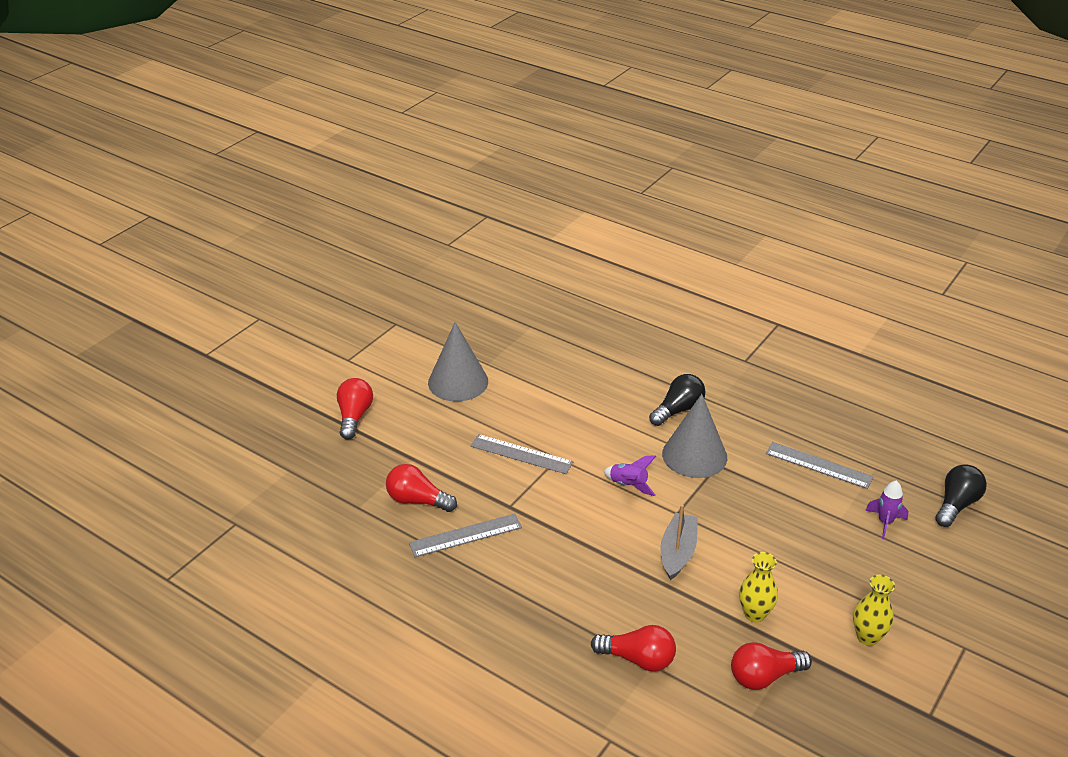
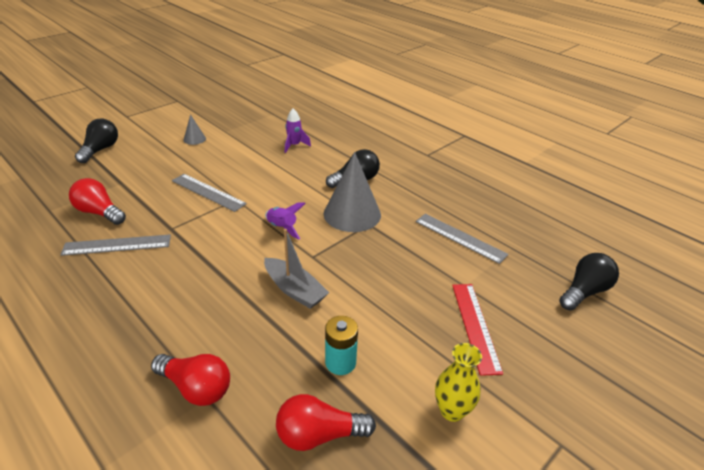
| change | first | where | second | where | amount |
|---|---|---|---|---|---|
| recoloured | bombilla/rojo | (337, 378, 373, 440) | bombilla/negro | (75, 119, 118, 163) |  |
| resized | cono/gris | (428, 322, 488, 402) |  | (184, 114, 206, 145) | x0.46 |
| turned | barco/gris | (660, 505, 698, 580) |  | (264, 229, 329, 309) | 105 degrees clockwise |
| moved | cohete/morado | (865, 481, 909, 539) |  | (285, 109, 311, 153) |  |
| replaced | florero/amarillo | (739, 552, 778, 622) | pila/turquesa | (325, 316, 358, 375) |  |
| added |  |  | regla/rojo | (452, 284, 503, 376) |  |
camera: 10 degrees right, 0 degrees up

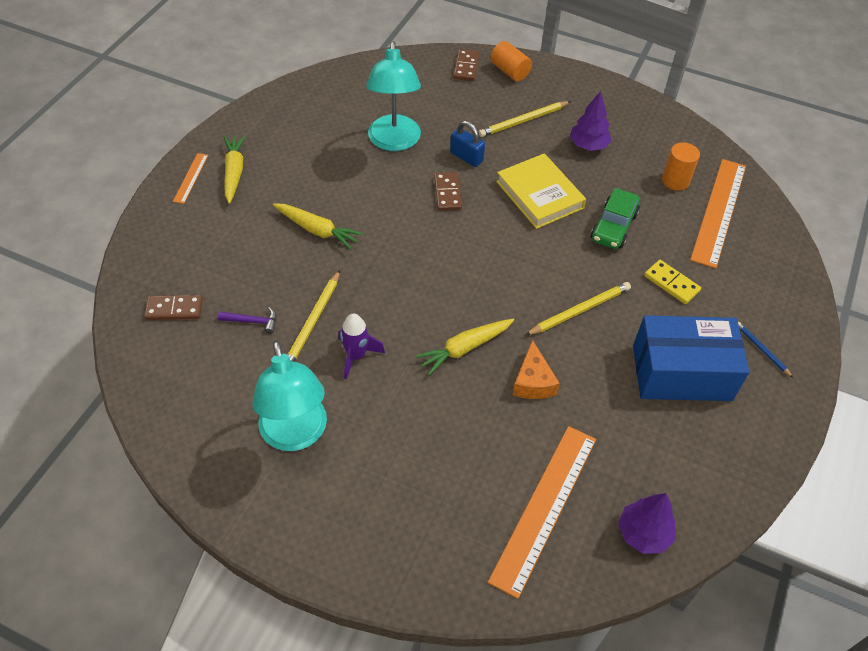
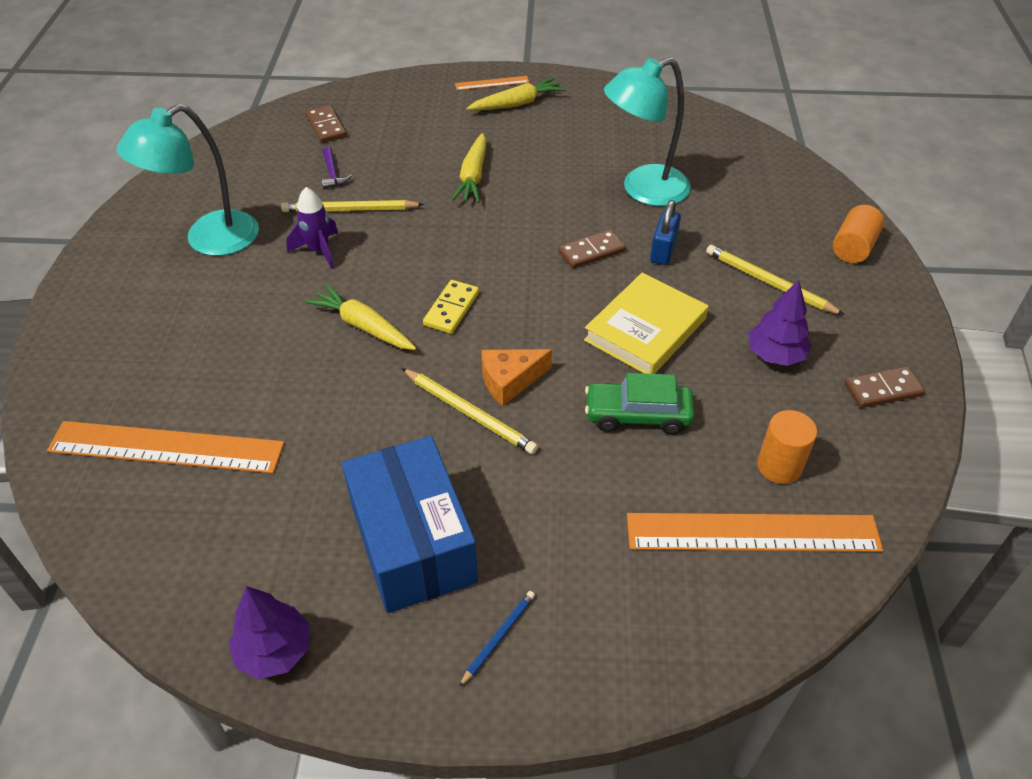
| change | first | where | second | where | amount |
|---|---|---|---|---|---|
| moved | árbol/morado | (618, 493, 676, 554) |  | (228, 586, 310, 679) |  |
| moved | ficha de dominó/amarillo | (644, 260, 701, 304) |  | (423, 280, 479, 334) |  |
| moved | queso/naranja | (513, 340, 560, 399) |  | (481, 349, 552, 406) |  |
| moved | ficha de dominó/marrón | (454, 49, 479, 81) |  | (844, 366, 925, 408) |  |
camera: 70 degrees right, 5 degrees down

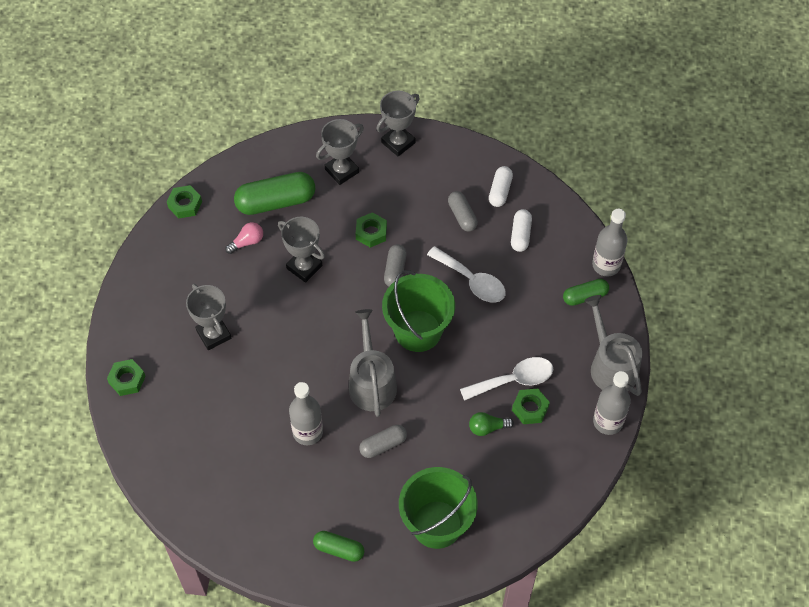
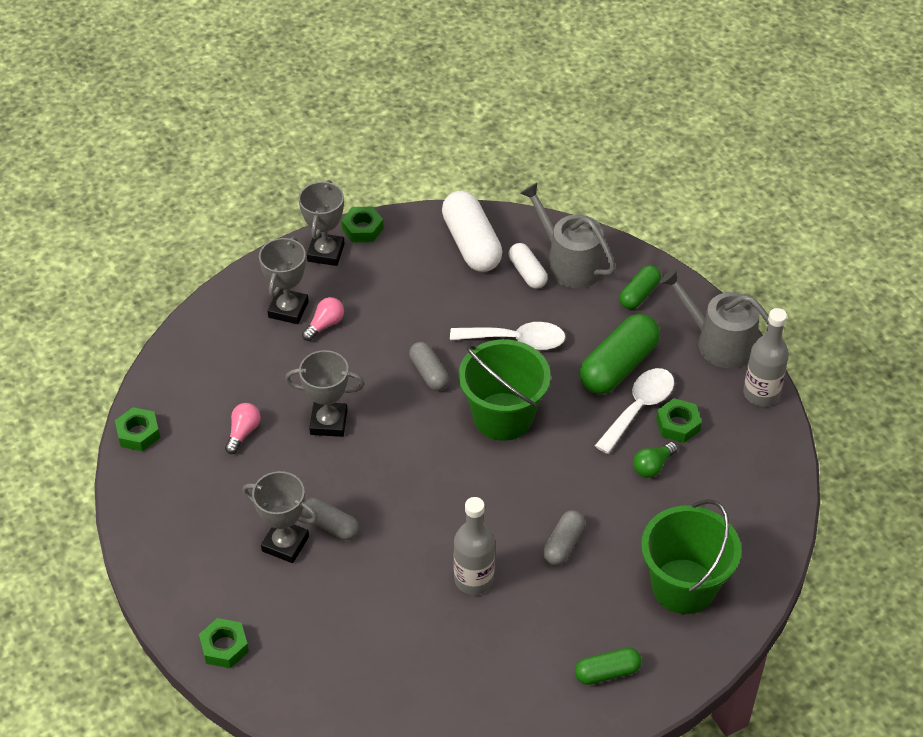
| change | first | where | second | where | amount |
|---|---|---|---|---|---|
| moved | cápsula/gris | (448, 191, 478, 232) |  | (301, 498, 359, 540) |  |
| added |  |  | bombilla/rosa | (302, 297, 344, 341) |  |
| moved | tuerca/verde | (356, 212, 387, 248) |  | (341, 207, 384, 243) |  |
| resized | cápsula/blanco | (489, 166, 513, 207) |  | (442, 190, 502, 272) | x1.77 |
| moved | regadera/gris | (349, 309, 397, 417) |  | (520, 183, 616, 288) |  |
| moved | cápsula/verde | (234, 172, 315, 215) |  | (579, 314, 660, 394) |  |
| removed | botella/gris | (592, 209, 627, 276) |  |  |  |
camera: 35 degrees left, 10 degrees down

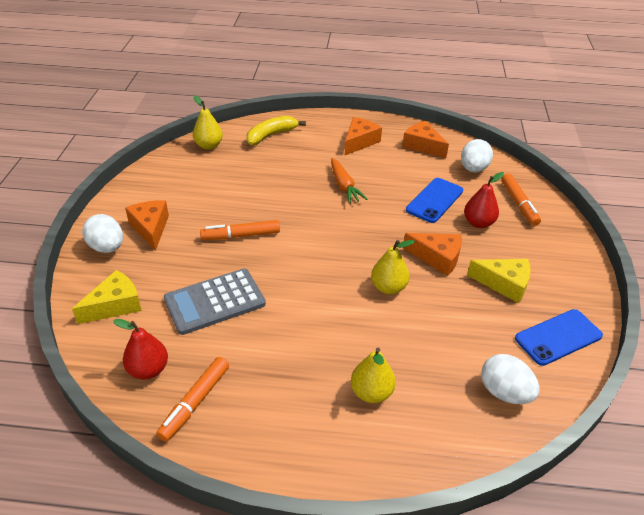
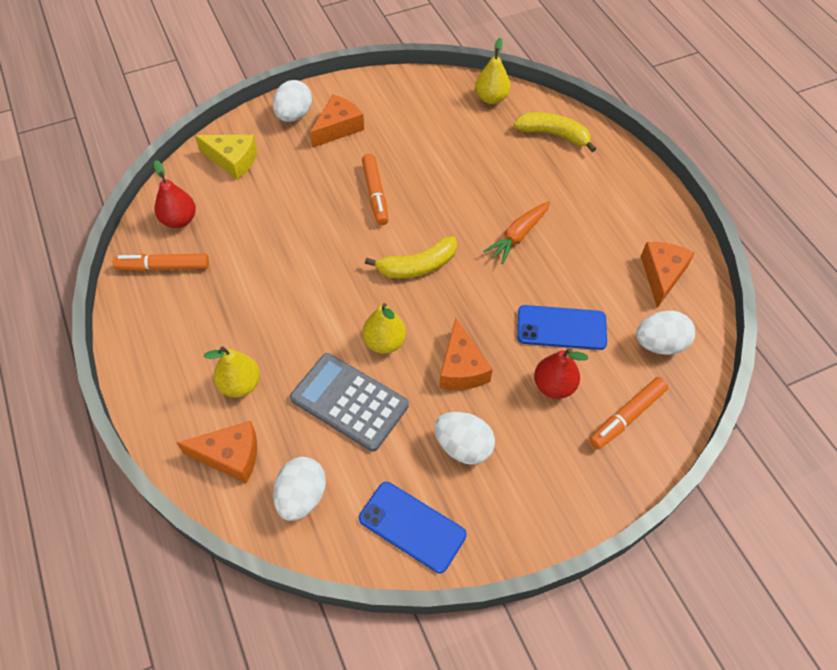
| change | first | where | second | where | amount |
|---|---|---|---|---|---|
| moved | queso/naranja | (345, 117, 382, 155) |  | (177, 421, 257, 483) |  |
| moved | calculadora/gris | (164, 269, 266, 335) |  | (290, 353, 409, 452) |  |
| turned | rotulador/naranja | (200, 220, 280, 240) |  | (362, 154, 389, 226) | 150 degrees counterclockwise |
| added |  |  | plátano/amarillo | (365, 236, 457, 278) |  |
| replaced | queso/amarillo | (467, 259, 531, 303) | huevo/blanco | (434, 412, 495, 465) |  |
camera: 60 degrees right, 15 degrees up

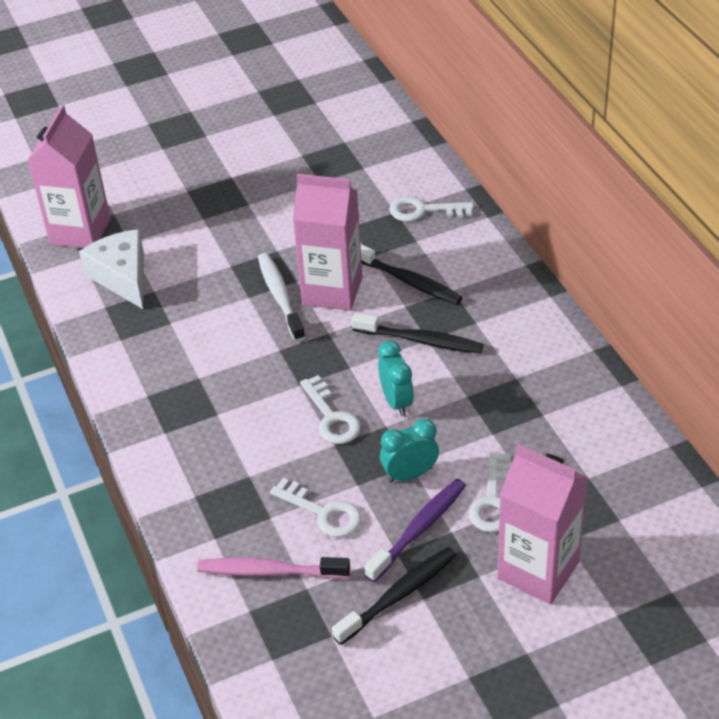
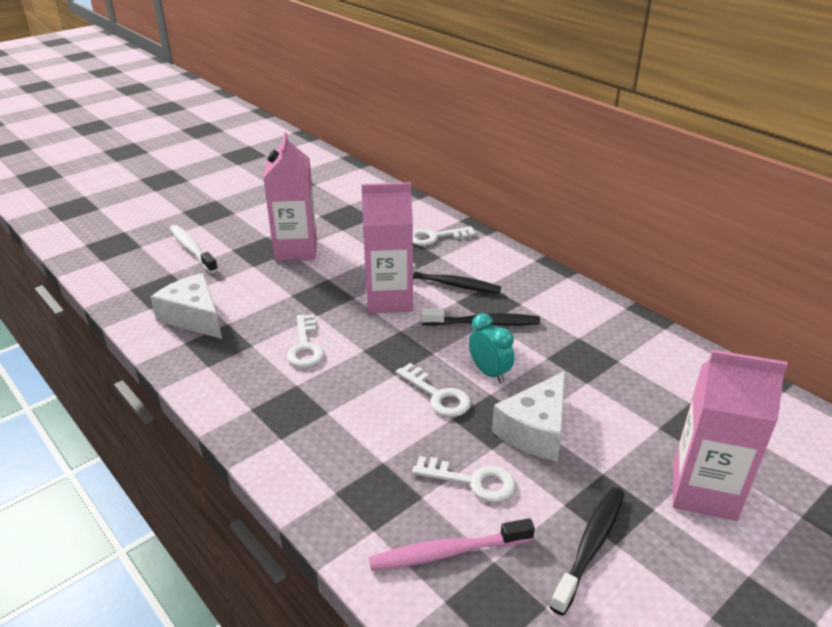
| change | first | where | second | where | amount |
|---|---|---|---|---|---|
| moved | cepillo de dientes/blanco | (258, 253, 305, 342) |  | (170, 225, 218, 273) |  |
| moved | cartón de leche/rosa | (27, 105, 110, 248) |  | (264, 132, 317, 261) |  |
| moved | llave/blanco | (469, 452, 512, 532) |  | (287, 314, 325, 368) |  |
| replaced | despertador/turquesa | (380, 419, 439, 483) | queso/blanco | (492, 371, 565, 461) |  |
| removed | cepillo de dientes/morado | (364, 479, 466, 582) |  |  |  |
camera: 20 degrees left, 10 degrees down

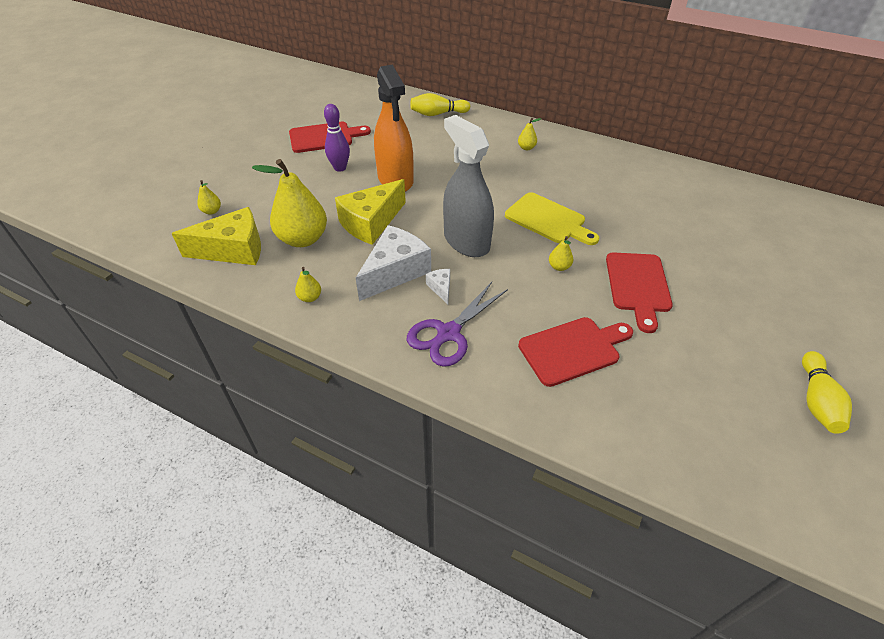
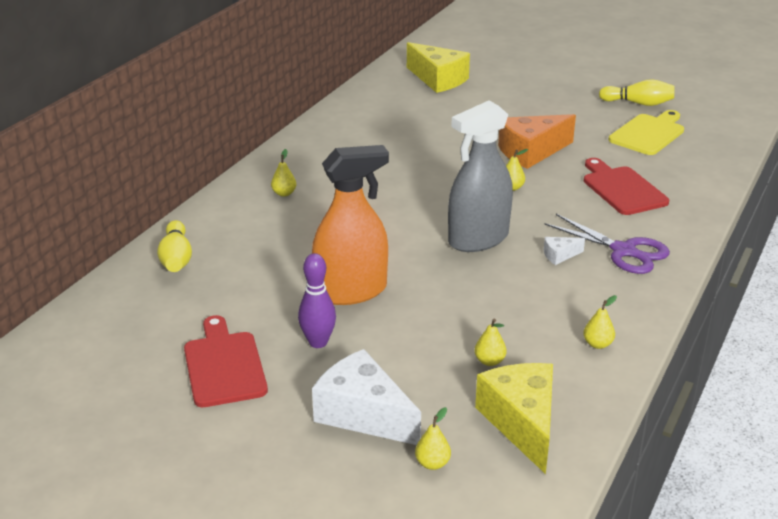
| change | first | where | second | where | amount |
|---|---|---|---|---|---|
| moved | queso/blanco | (356, 225, 431, 301) |  | (312, 349, 421, 445) |  |
| moved | queso/amarillo | (335, 179, 406, 245) |  | (407, 42, 470, 93) |  |
| resized | pera/amarillo | (252, 159, 327, 247) |  | (475, 319, 506, 366) | x0.43 |
| replaced | tabla de cortar/rojo | (606, 252, 673, 333) | queso/naranja | (498, 114, 576, 169) |  |
| moved | tabla de cortar/amarillo | (505, 192, 599, 245) |  | (609, 110, 684, 155) |  |
camera: 90 degrees left, 15 degrees down

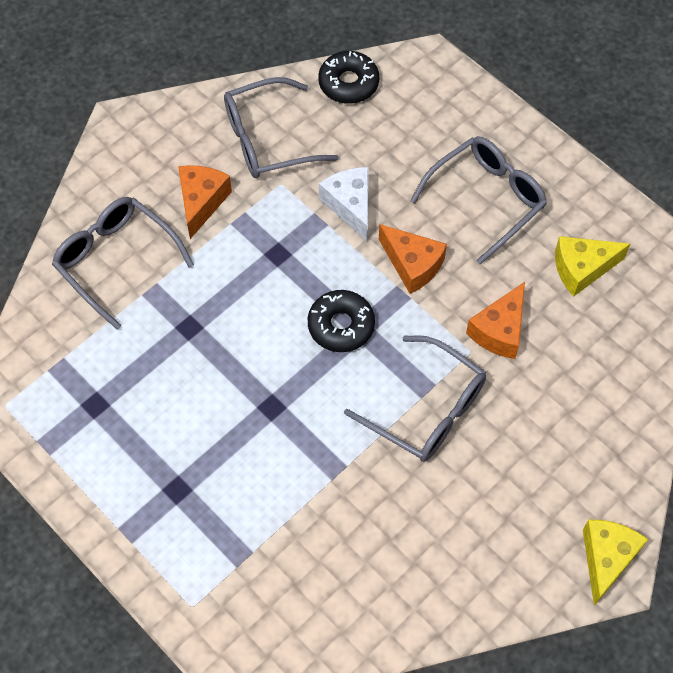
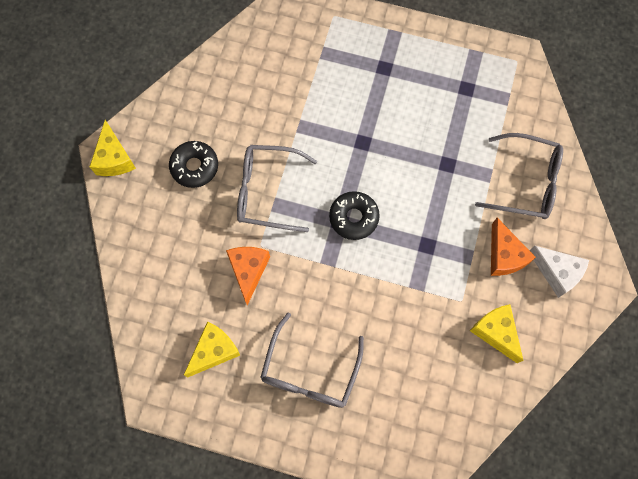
| change | first | where | second | where | amount |
|---|---|---|---|---|---|
| moved | rosquilla/negro | (318, 51, 379, 104) |  | (169, 141, 218, 188) |  |
| replaced | gafas/gris | (224, 77, 339, 178) | queso/amarillo | (470, 304, 524, 363) |  |
| moved | queso/blanco | (319, 167, 368, 241) |  | (529, 245, 589, 298) |  |
| removed | queso/naranja | (379, 224, 447, 294) |  |  |  |
camera: 150 degrees right, 10 degrees up

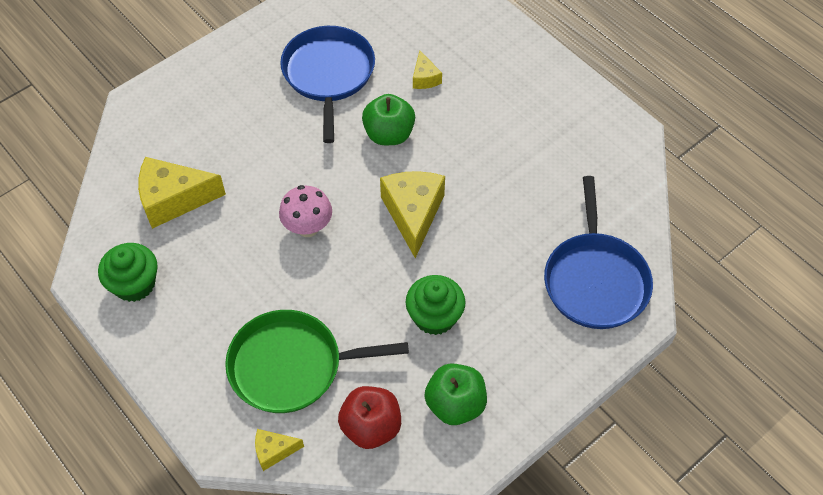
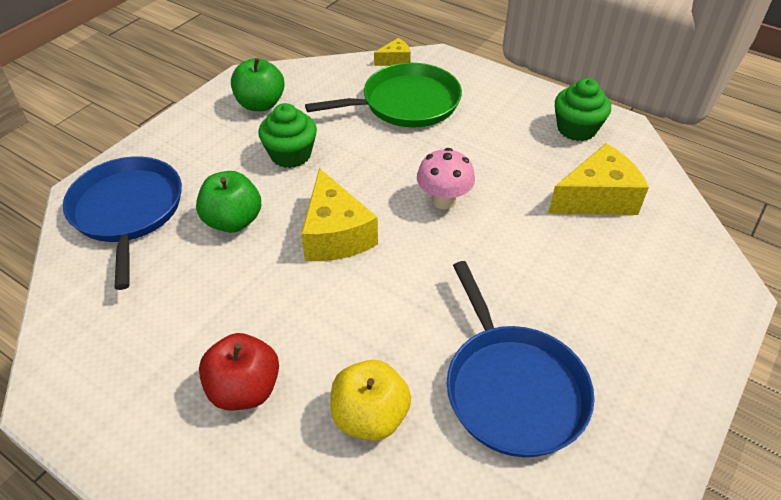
| change | first | where | second | where | amount |
|---|---|---|---|---|---|
| moved | manzana/verde | (362, 94, 415, 145) |  | (196, 171, 261, 233) |  |
| moved | manzana/rojo | (338, 386, 401, 449) |  | (199, 333, 279, 410) |  |
| replaced | queso/amarillo | (413, 50, 442, 89) | manzana/amarillo | (331, 360, 411, 441) |  |
camera: 165 degrees right, 10 degrees down

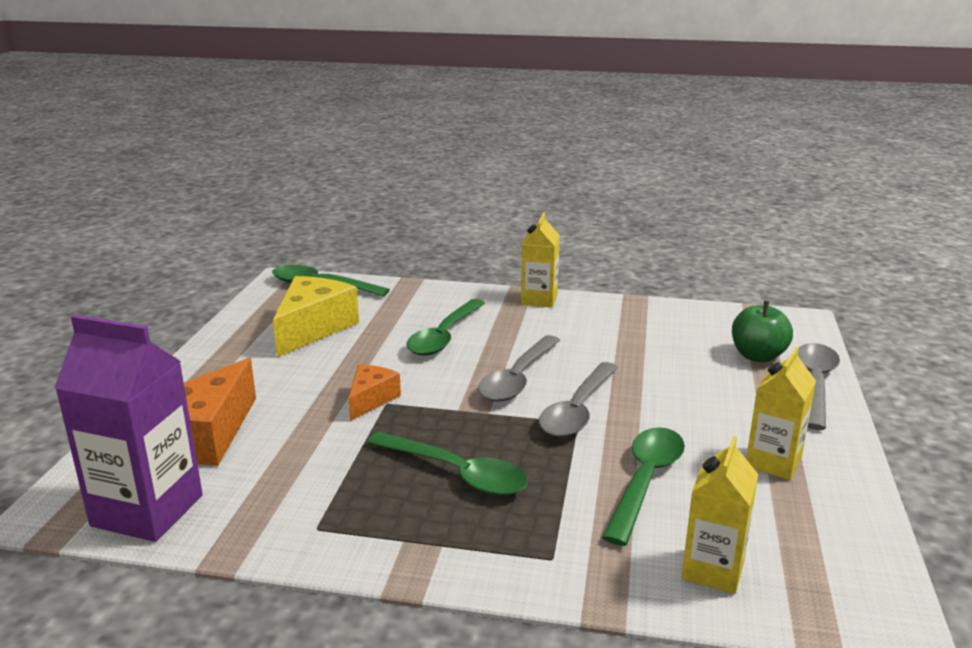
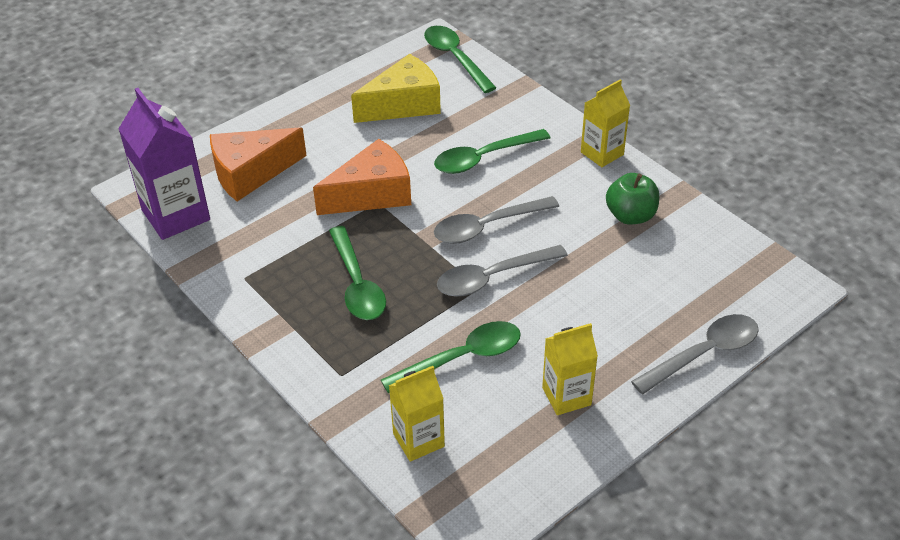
| change | first | where | second | where | amount |
|---|---|---|---|---|---|
| resized | queso/naranja | (348, 365, 401, 421) |  | (313, 139, 411, 215) | x1.78 |
| moved | manzana/verde | (732, 301, 793, 362) |  | (606, 173, 659, 224) |  |
camera: 40 degrees right, 20 degrees up

